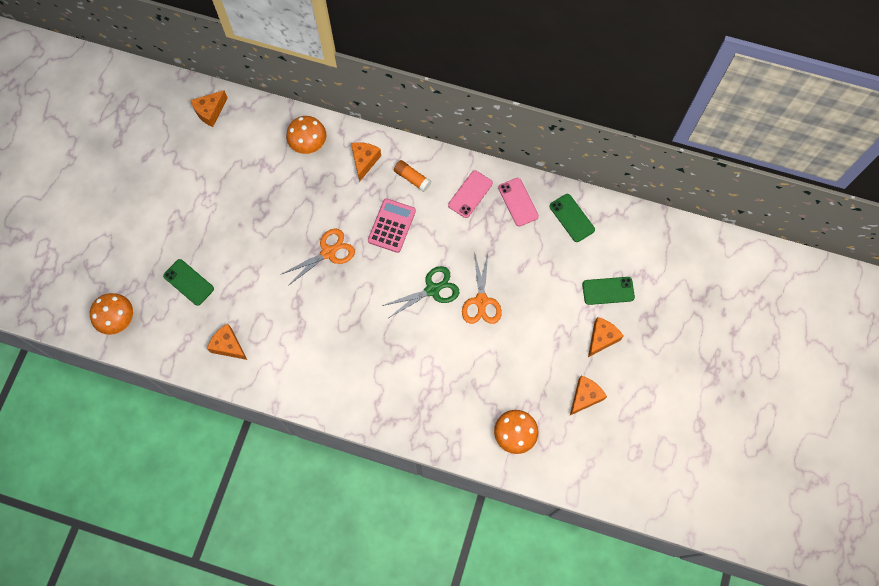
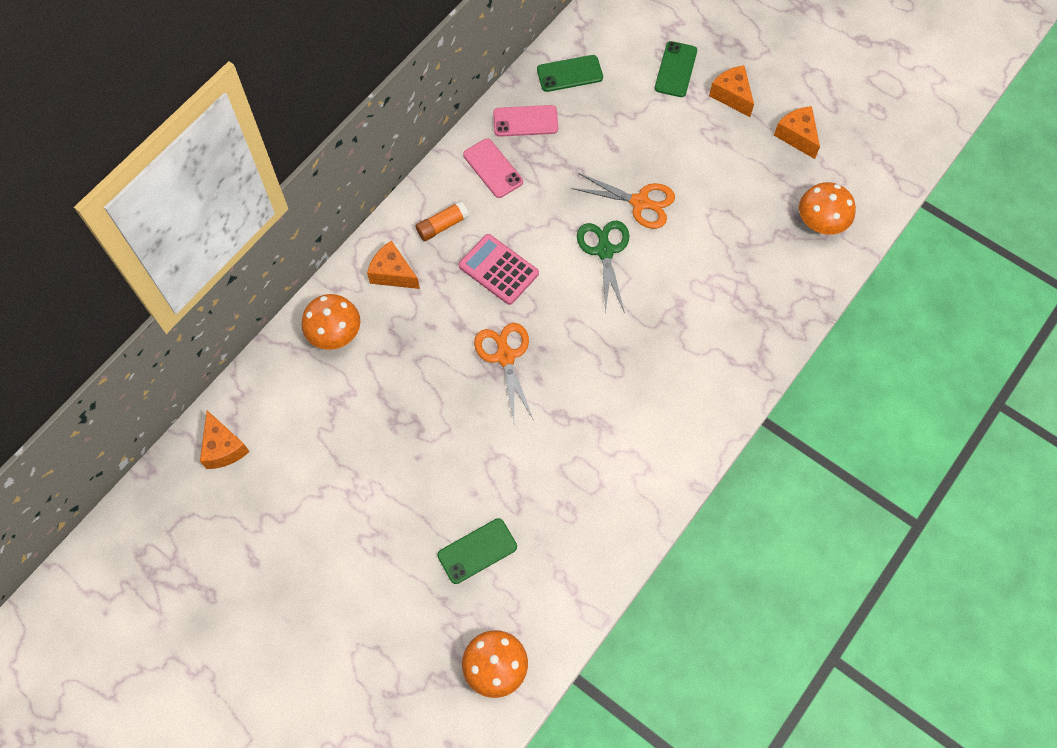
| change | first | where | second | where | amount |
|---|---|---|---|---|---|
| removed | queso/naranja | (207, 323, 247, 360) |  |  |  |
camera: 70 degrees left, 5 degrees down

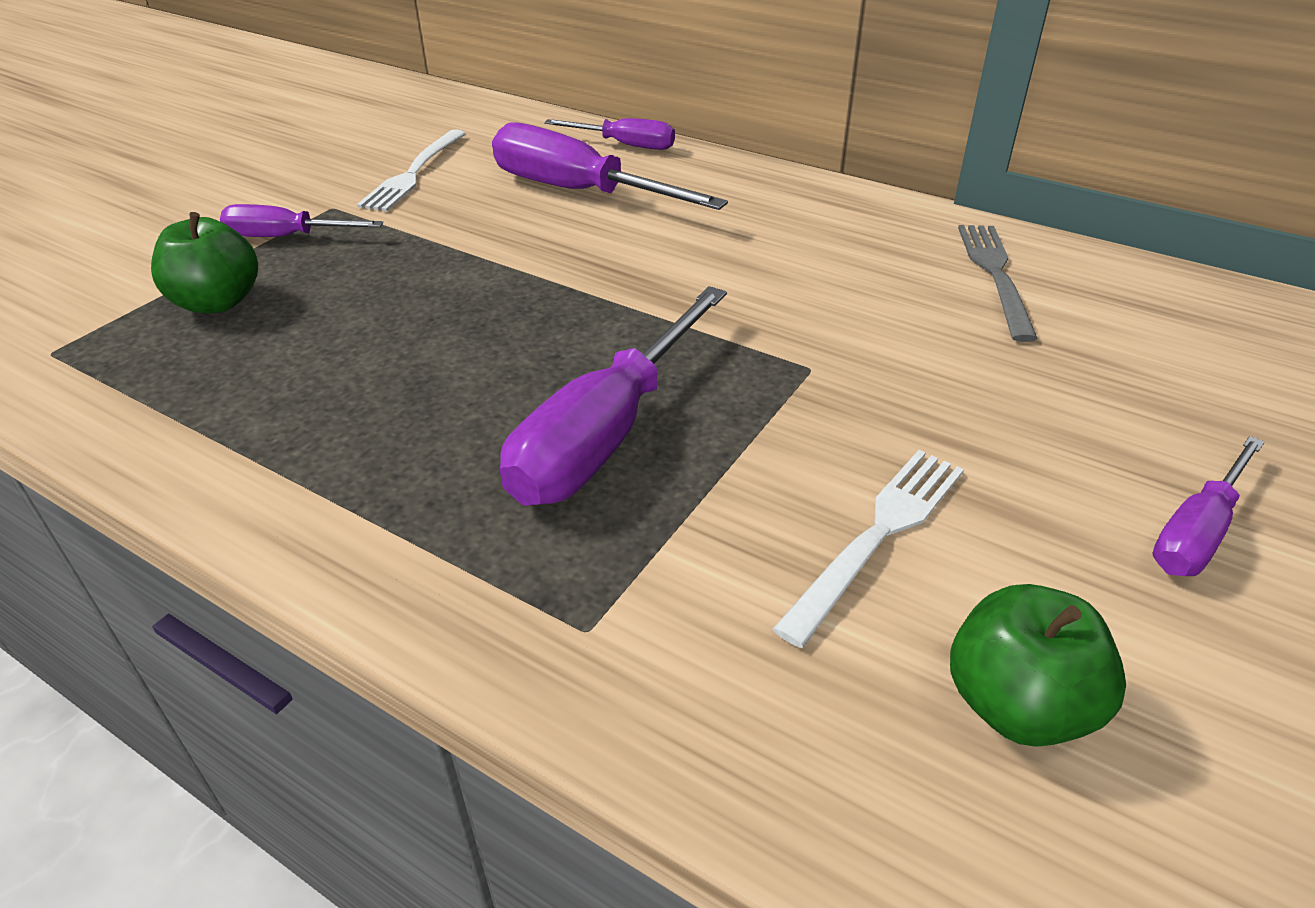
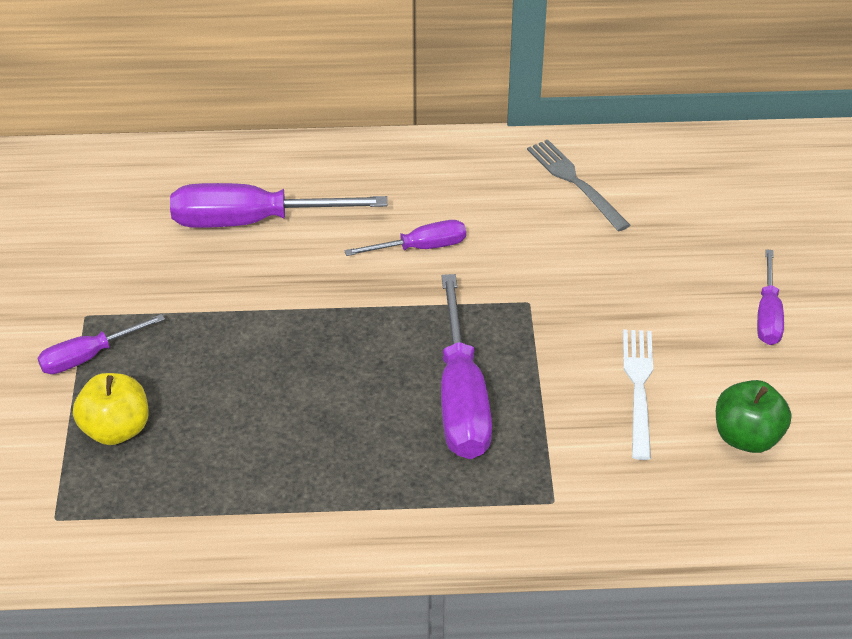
| change | first | where | second | where | amount |
|---|---|---|---|---|---|
| recoloured | manzana/verde | (151, 212, 258, 313) | manzana/amarillo | (73, 373, 148, 445) |  |
| moved | destornillador/morado | (544, 118, 675, 150) |  | (344, 220, 466, 256) |  |
| removed | tenedor/blanco | (357, 129, 466, 212) |  |  |  |
camera: 35 degrees left, 5 degrees up

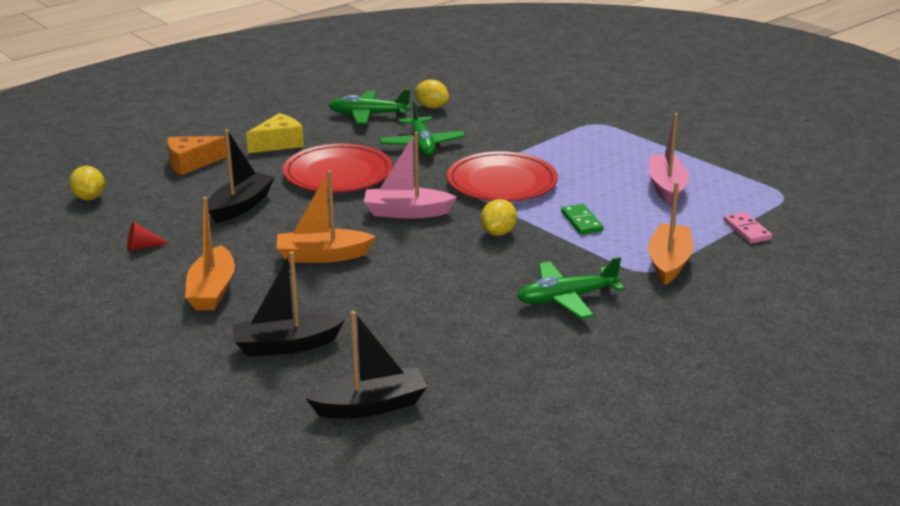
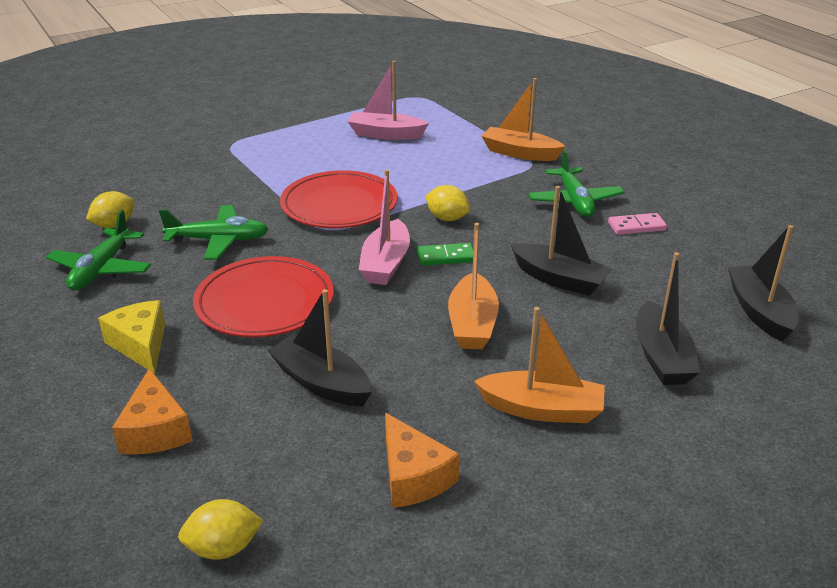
| change | first | where | second | where | amount |
|---|---|---|---|---|---|
| replaced | cono/rojo | (127, 222, 170, 251) | queso/naranja | (385, 413, 460, 508) |  |
| moved | ficha de dominó/verde | (561, 204, 603, 235) |  | (417, 243, 473, 266) |  |
| added |  |  | barco/negro | (511, 186, 613, 296) |  |
| moved | ficha de dominó/rosa | (724, 212, 773, 243) |  | (608, 213, 667, 235) |  |
camera: 80 degrees left, 5 degrees up

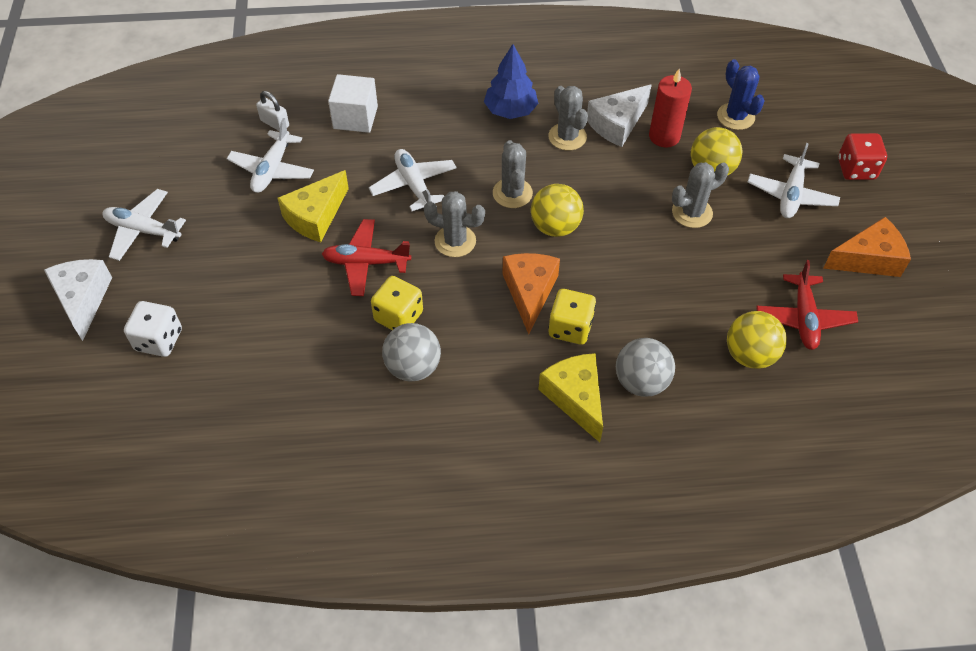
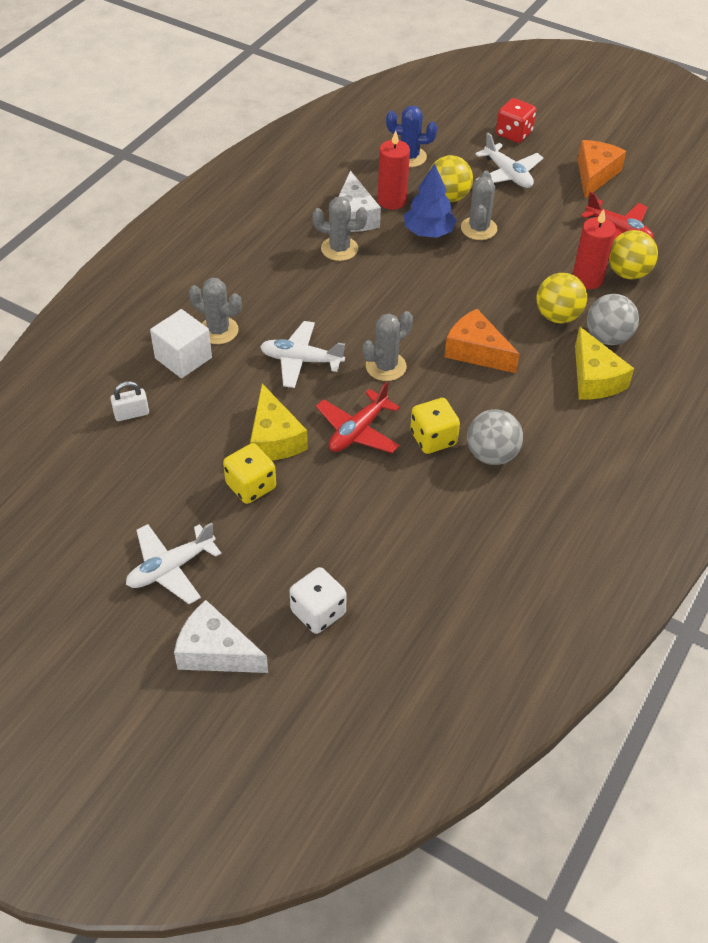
| change | first | where | second | where | amount |
|---|---|---|---|---|---|
| moved | cactus/gris | (493, 140, 533, 208) |  | (189, 278, 242, 344) |  |
| moved | dado/amarillo | (548, 289, 596, 345) |  | (223, 443, 276, 504) |  |
| moved | árbol/azul | (484, 44, 538, 119) |  | (404, 163, 457, 238) |  |
| moved | pelota/amarillo | (531, 184, 584, 237) |  | (536, 273, 587, 324) |  |
| added |  |  | vela/rojo | (573, 209, 616, 289) |  |
| turned | queso/amarillo | (538, 353, 603, 442) |  | (575, 327, 634, 399) | 120 degrees counterclockwise |
| removed | avión/blanco | (227, 118, 314, 193) |  |  |  |
camera: 55 degrees left, 5 degrees down

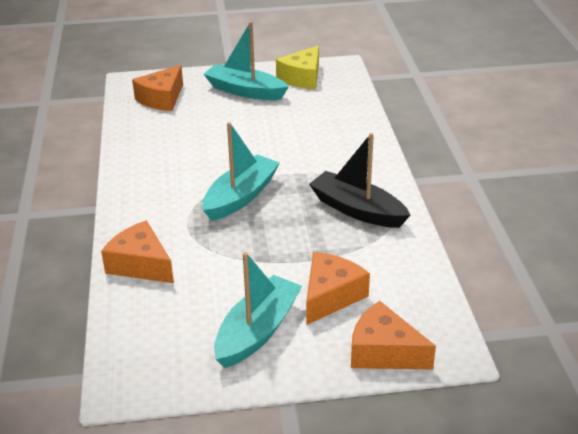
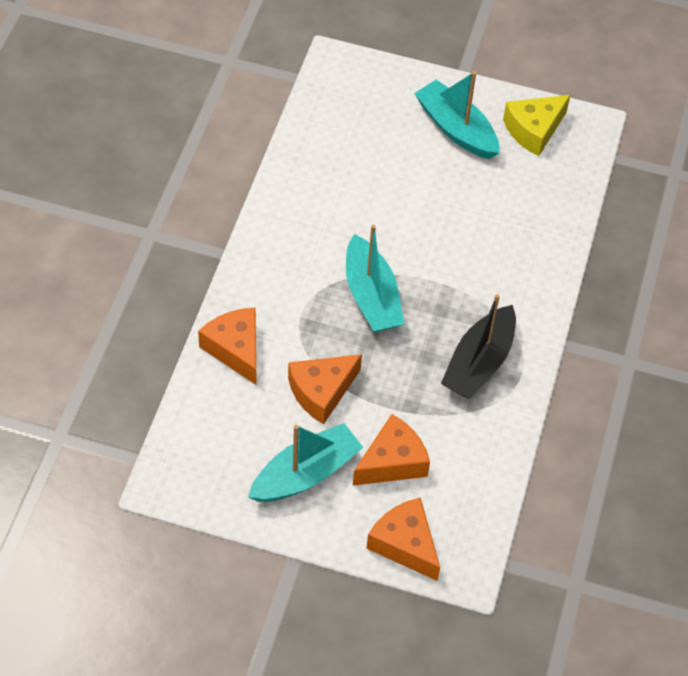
| change | first | where | second | where | amount |
|---|---|---|---|---|---|
| moved | queso/naranja | (132, 65, 183, 111) |  | (288, 354, 362, 424) |  |
| turned | barco/turquesa | (202, 122, 280, 221) |  | (346, 225, 404, 332) | 105 degrees clockwise |
| turned | barco/negro | (309, 133, 410, 228) |  | (441, 294, 516, 399) | 120 degrees counterclockwise |
camera: 20 degrees right, 20 degrees up

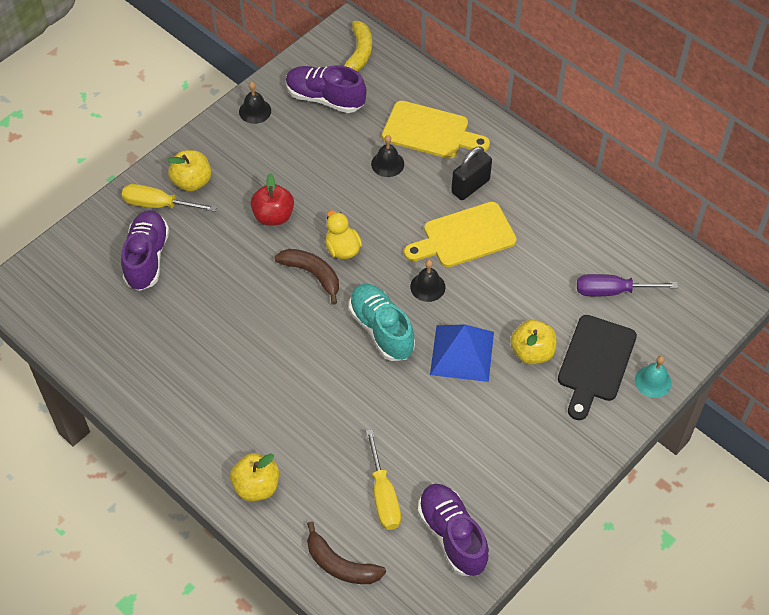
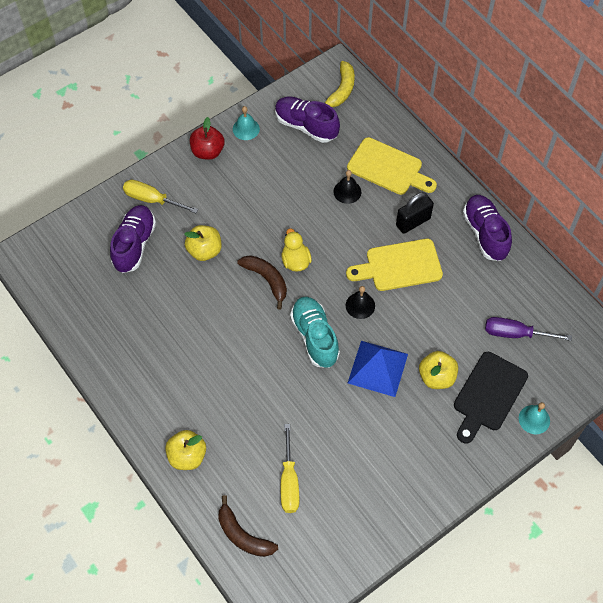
| change | first | where | second | where | amount |
|---|---|---|---|---|---|
| moved | manzana/amarillo | (167, 150, 211, 192) |  | (184, 225, 221, 261) |  |
| moved | manzana/rojo | (251, 173, 294, 226) |  | (190, 117, 225, 160) |  |
| recoloured | campana/negro | (239, 82, 271, 124) | campana/turquesa | (233, 106, 260, 140) |  |
| moved | zapato/morado | (418, 484, 489, 576) |  | (463, 195, 512, 261) |  |
camera: 10 degrees right, 5 degrees up

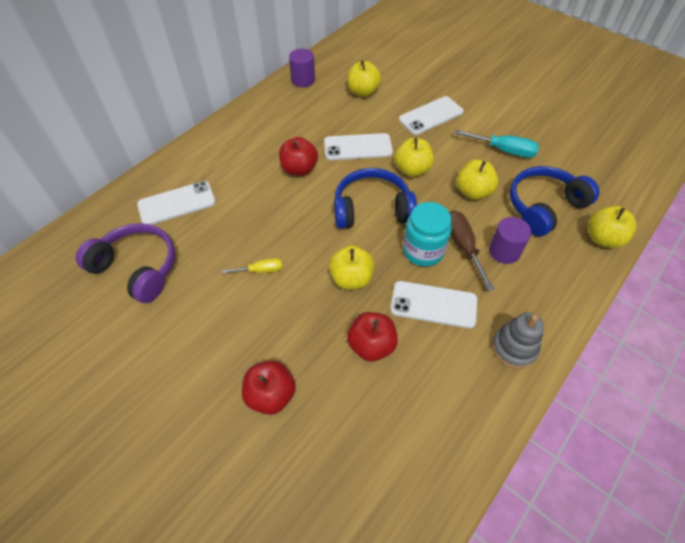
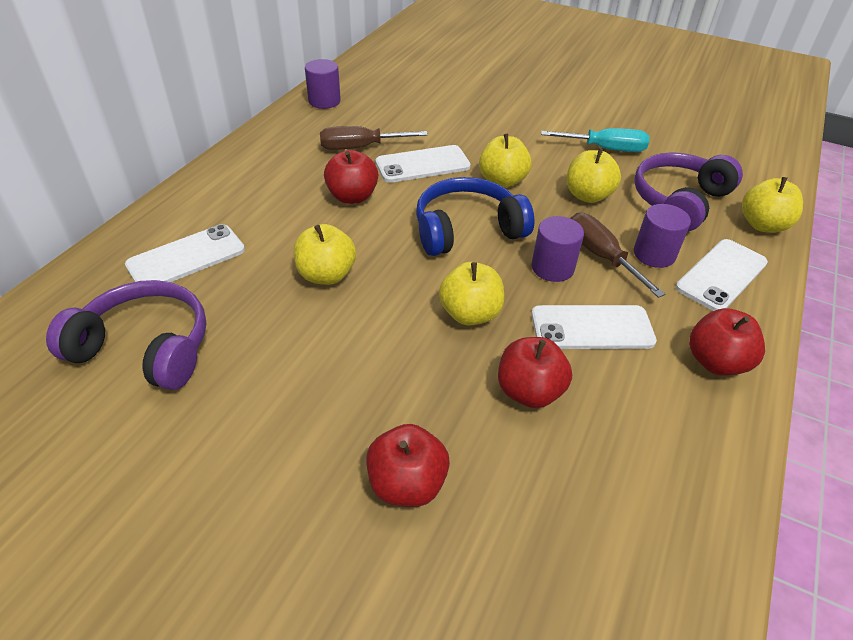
| change | first | where | second | where | amount |
|---|---|---|---|---|---|
| moved | manzana/amarillo | (347, 60, 381, 97) |  | (294, 224, 356, 285) |  |
| added |  |  | destornillador/marrón | (320, 126, 428, 150) |  |
| replaced | tarro/turquesa | (403, 202, 452, 266) | cilindro/morado | (531, 216, 584, 282) |  |
| recoloured | auriculares/azul | (510, 166, 600, 237) | auriculares/morado | (634, 152, 743, 231) |  |
| moved | móvil/blanco | (399, 96, 464, 135) |  | (675, 239, 768, 311) |  |
| replaced | juguete apilable/gris | (492, 312, 544, 369) | manzana/rojo | (689, 308, 765, 375) |  |
| removed | destornillador/amarillo | (222, 258, 282, 274) |  |  |  |
camera: 15 degrees left, 10 degrees down

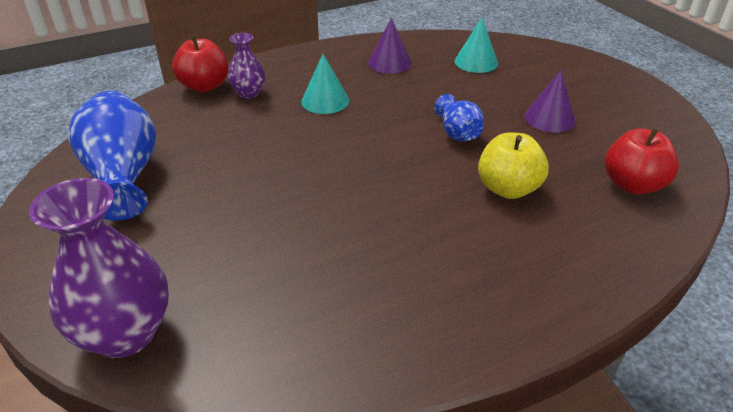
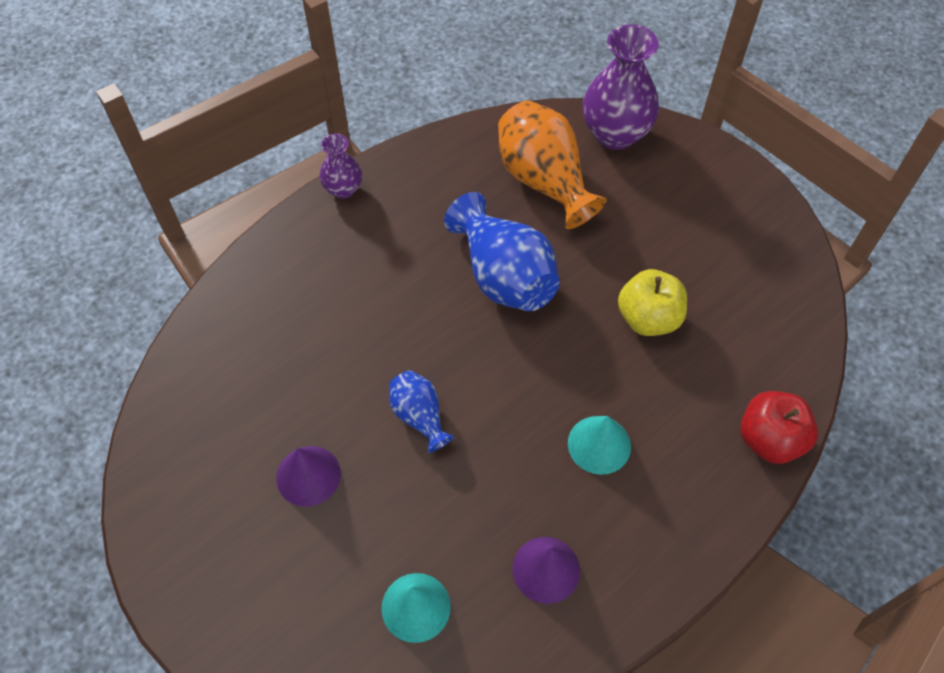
| change | first | where | second | where | amount |
|---|---|---|---|---|---|
| moved | florero/morado | (228, 33, 265, 99) |  | (320, 133, 362, 199) |  |
| moved | florero/azul | (68, 91, 156, 221) |  | (444, 192, 560, 311) |  |
| added |  |  | florero/naranja | (498, 100, 607, 229) |  |
| moved | manzana/amarillo | (478, 132, 549, 199) |  | (618, 269, 687, 336) |  |
| removed | manzana/rojo | (605, 128, 679, 195) |  |  |  |
camera: 165 degrees right, 20 degrees up

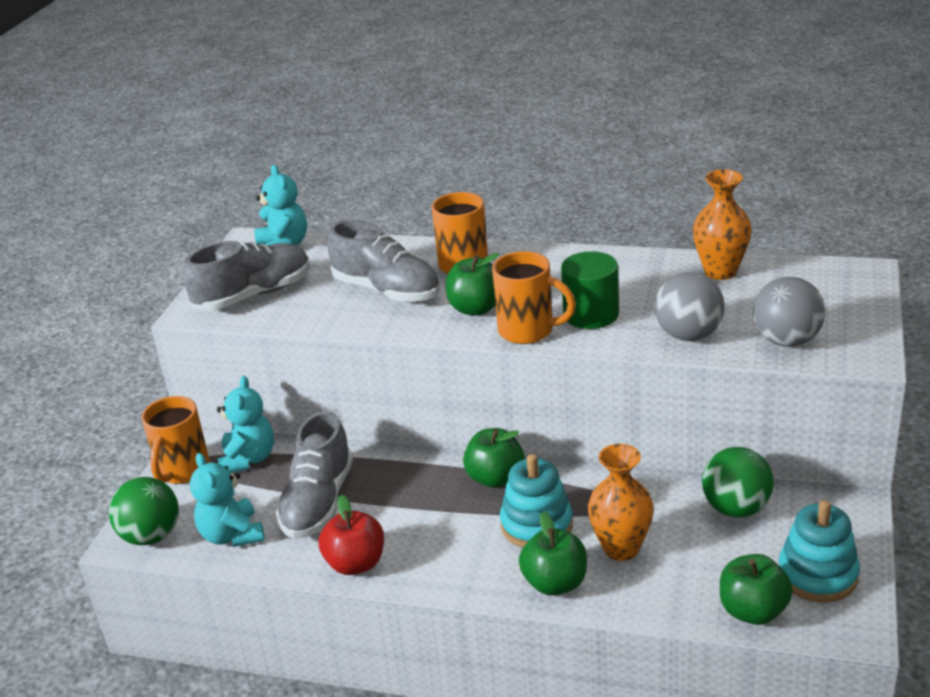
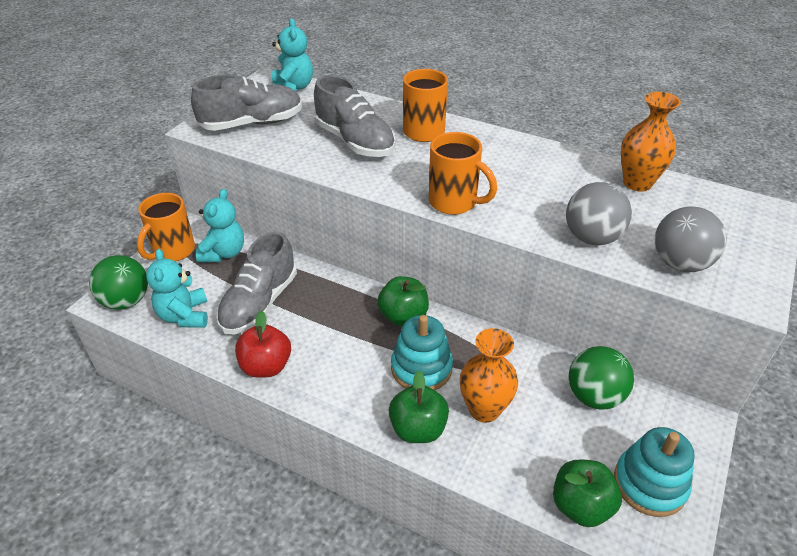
| change | first | where | second | where | amount |
|---|---|---|---|---|---|
| removed | manzana/verde | (446, 253, 499, 315) |  |  |  |
| removed | cilindro/verde | (561, 251, 619, 329) |  |  |  |
camera: 10 degrees right, 10 degrees up

